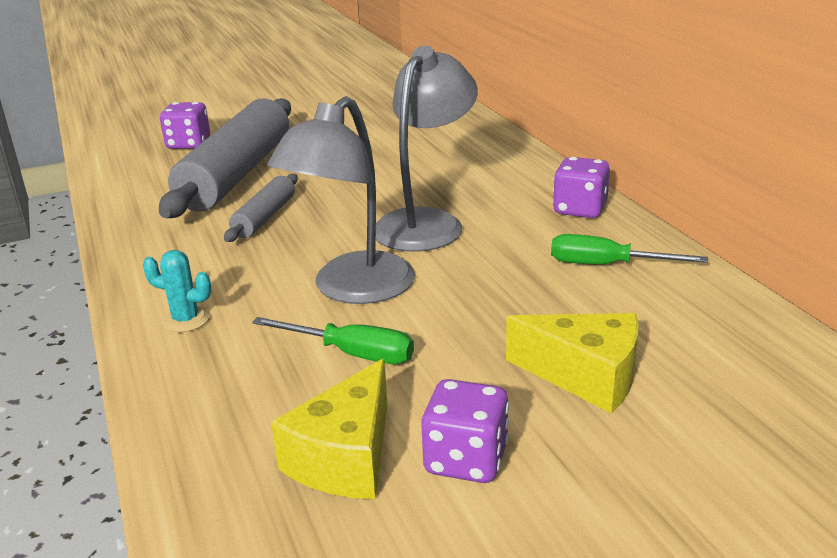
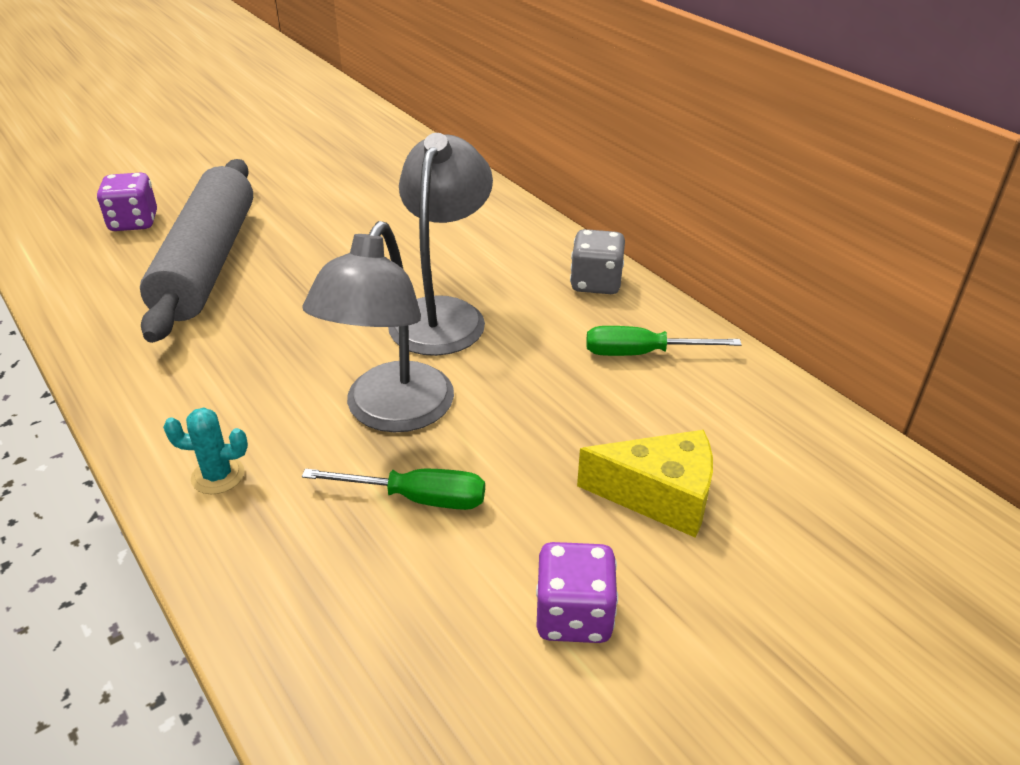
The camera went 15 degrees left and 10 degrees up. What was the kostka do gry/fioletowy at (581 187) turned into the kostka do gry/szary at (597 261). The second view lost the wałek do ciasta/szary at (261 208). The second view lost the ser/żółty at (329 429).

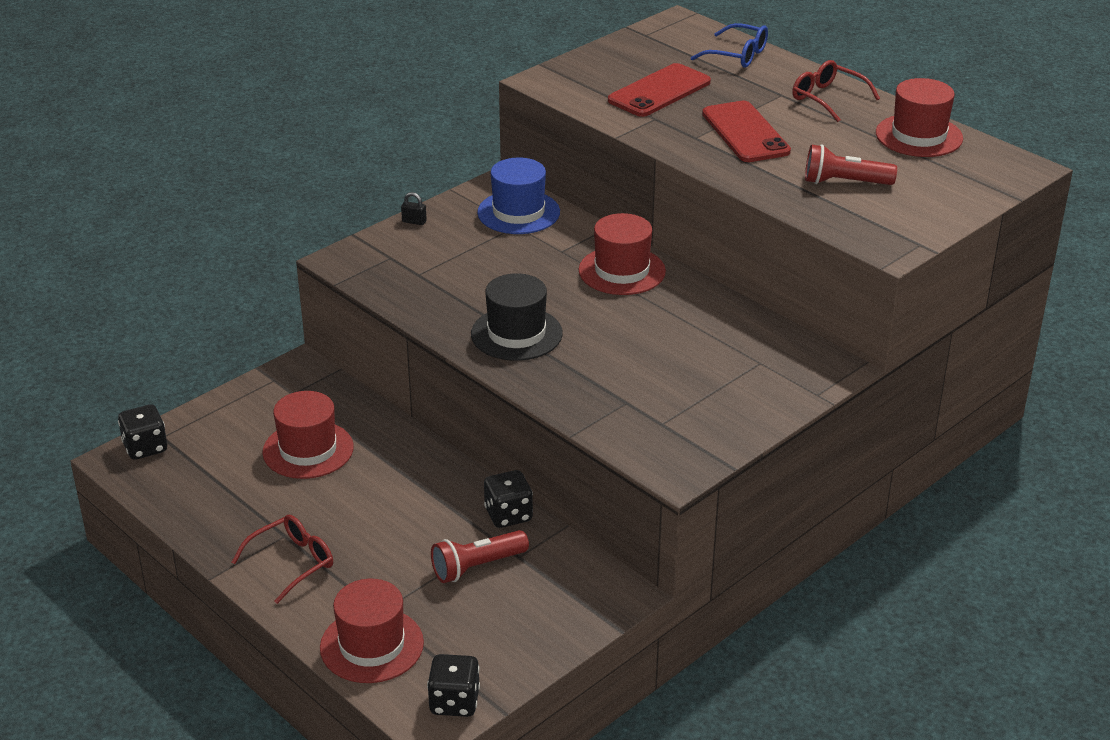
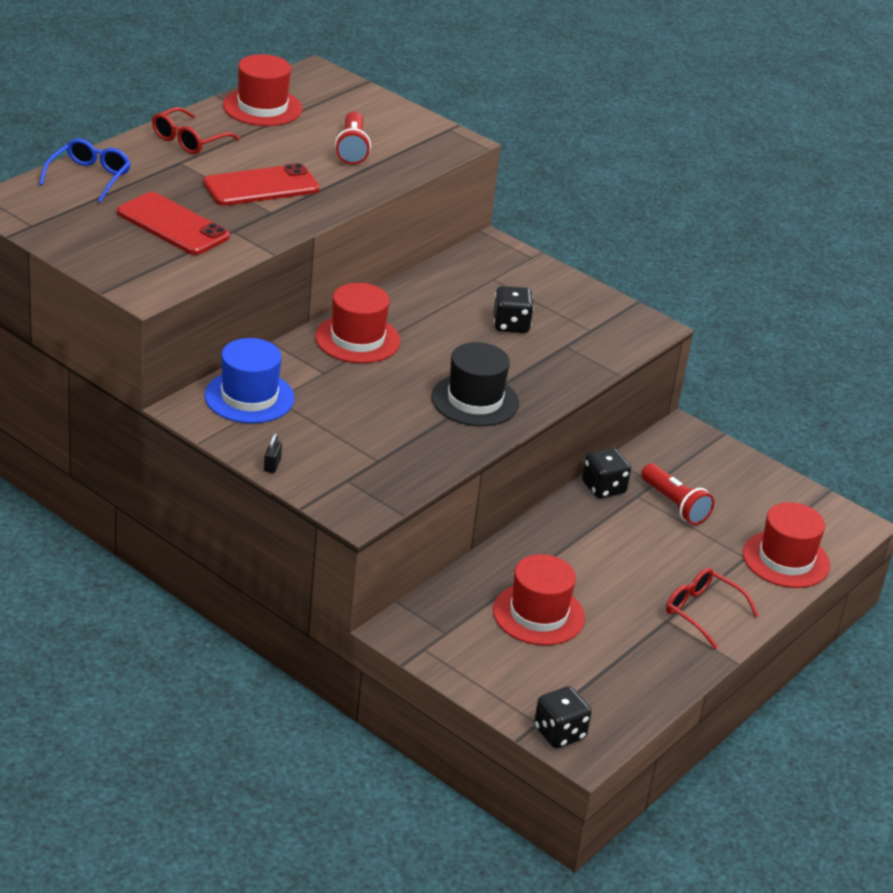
The camera went 100 degrees left and 0 degrees up. The kostka do gry/czarny ended up elsewhere, having gone from (453 685) to (513 309).

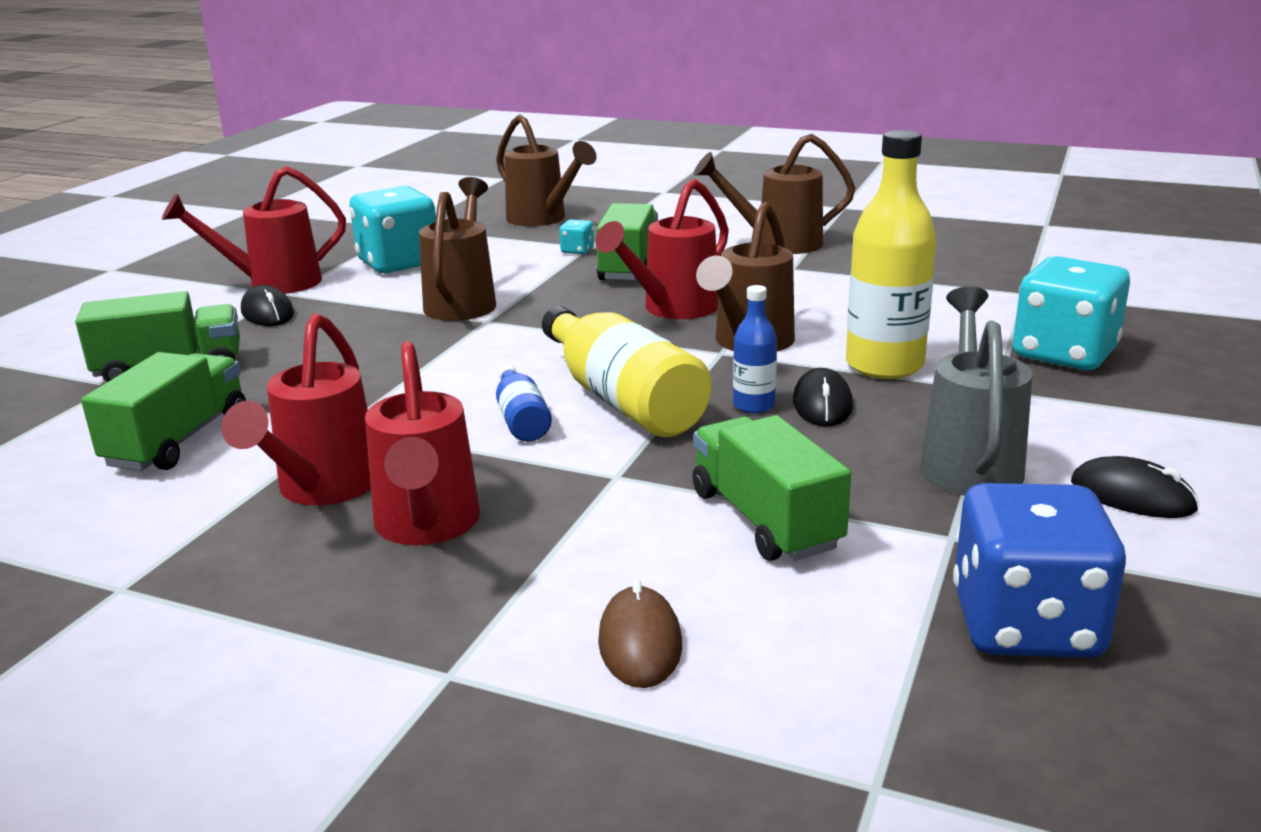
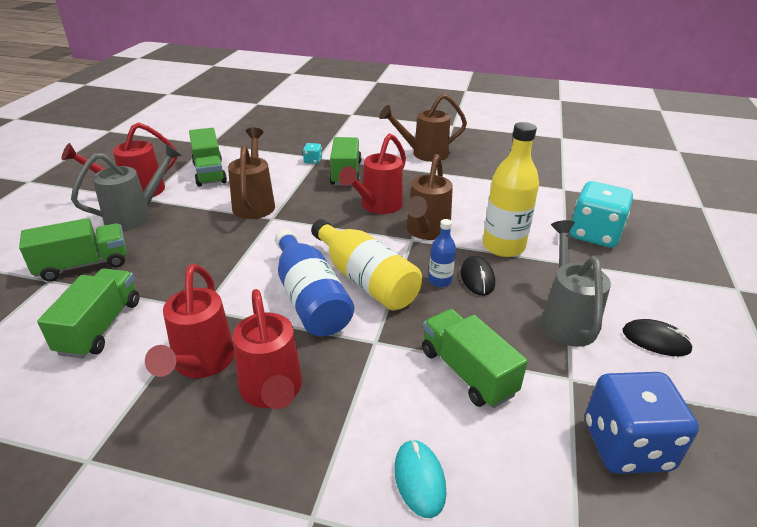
The camera went 10 degrees left and 10 degrees up. The second view lost the konewka/brązowy at (546 170). Where the kostka do gry/turkusowy stood at (392 229), the ciężarówka/zielony came to stand at (208 157). Where the myszka/czarny stood at (267 305), the konewka/szary came to stand at (126 187). The size of the butelka/niebieski at (524 403) changed by a factor of 1.98. What was the myszka/brązowy at (640 634) turned into the myszka/turkusowy at (420 478).

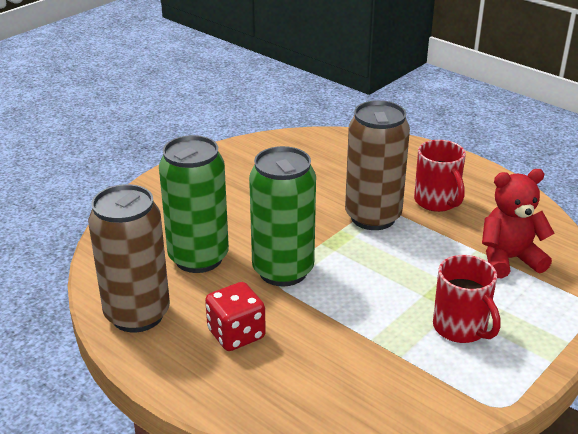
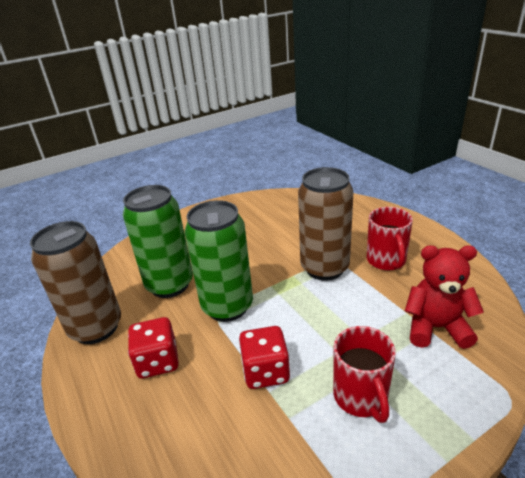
The camera went 20 degrees right and 0 degrees up. The second view gained the kostka do gry/czerwony at (264 357).

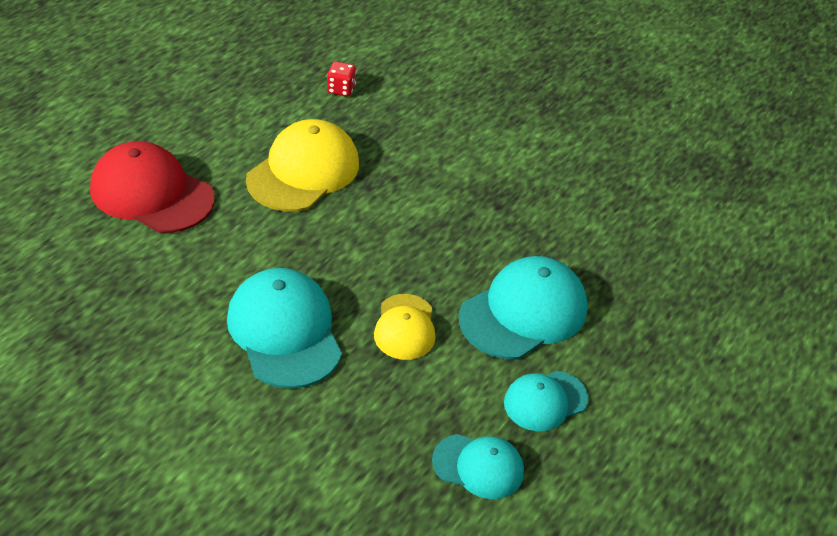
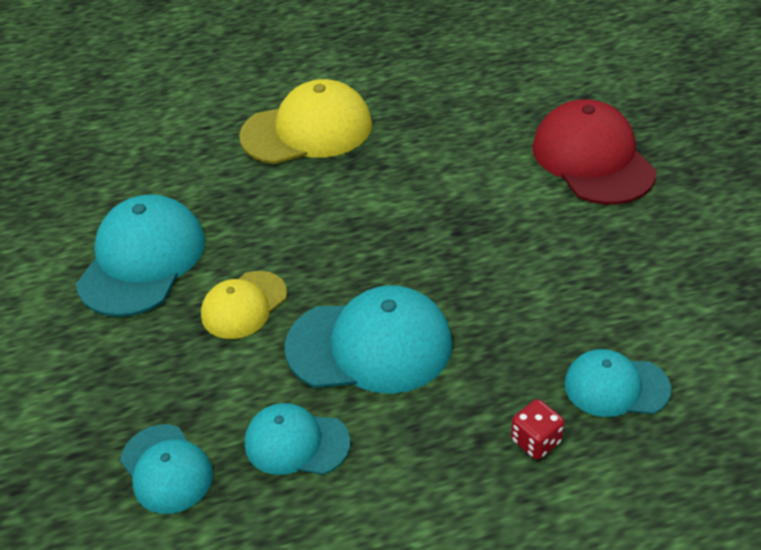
The camera went 45 degrees right and 0 degrees up. The kostka do gry/czerwony ended up elsewhere, having gone from (342 79) to (537 429). The czapka/czerwony ended up elsewhere, having gone from (152 187) to (594 152). The second view gained the czapka/turkusowy at (617 383).

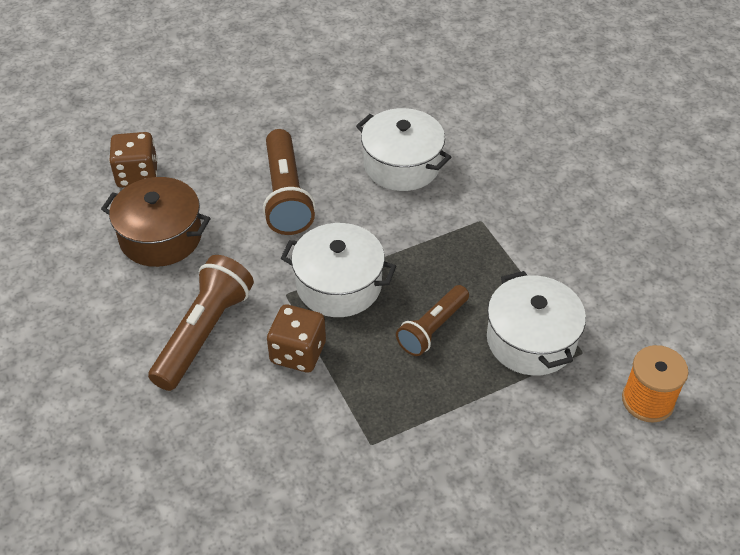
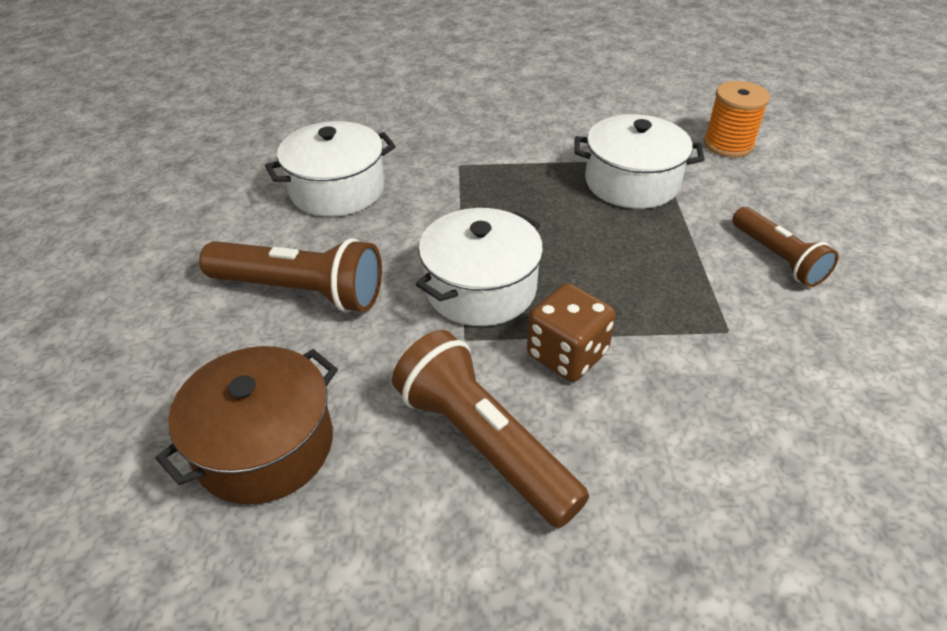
The camera went 65 degrees left and 5 degrees down. The second view lost the kostka do gry/brązowy at (133 160). The latarka/brązowy ended up elsewhere, having gone from (432 320) to (785 247).

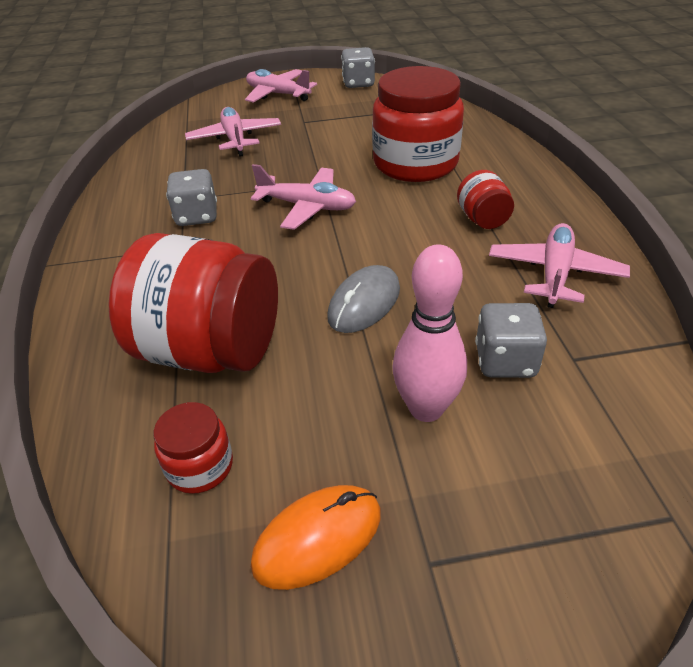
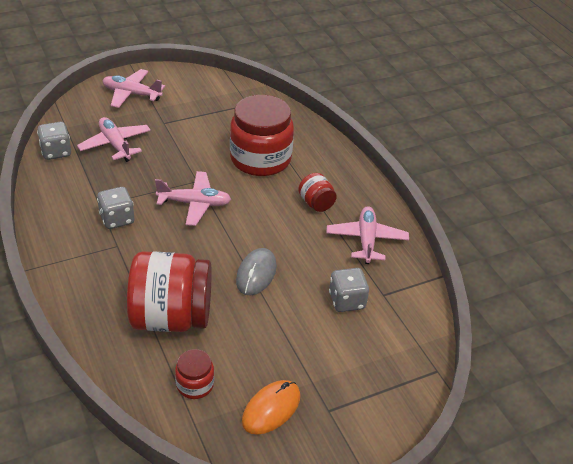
The camera went 20 degrees left and 0 degrees up. The kostka do gry/szary ended up elsewhere, having gone from (358 67) to (54 141). The second view lost the kręgiel/różowy at (429 333).

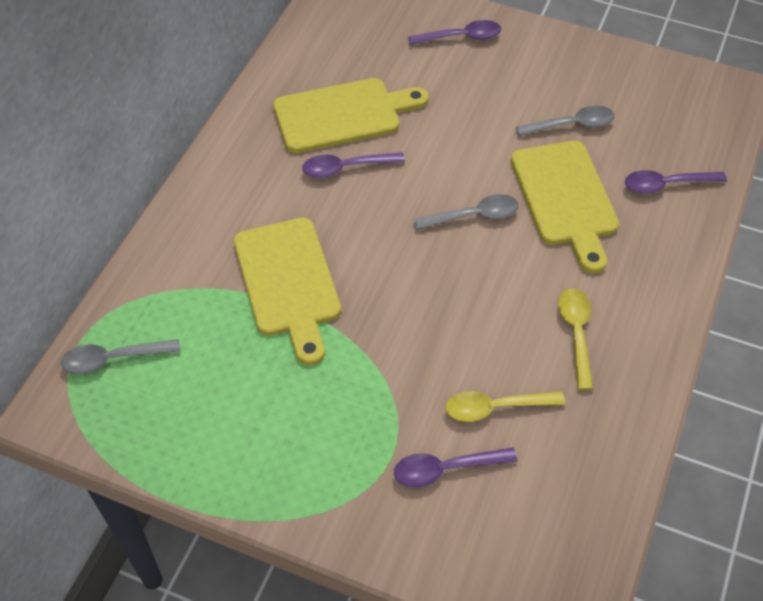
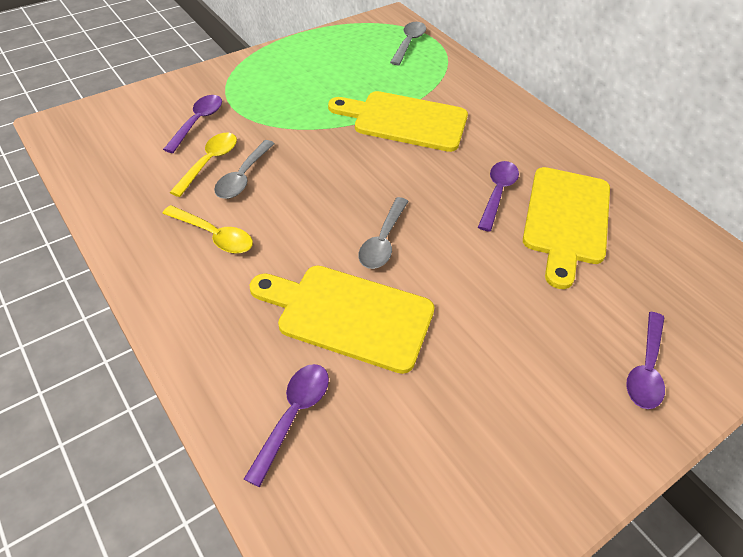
The camera went 120 degrees right and 5 degrees down. The łyżka/szary ended up elsewhere, having gone from (565 120) to (244 169).

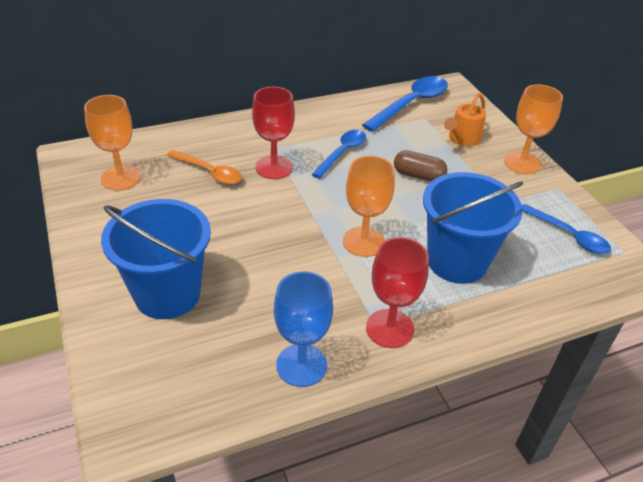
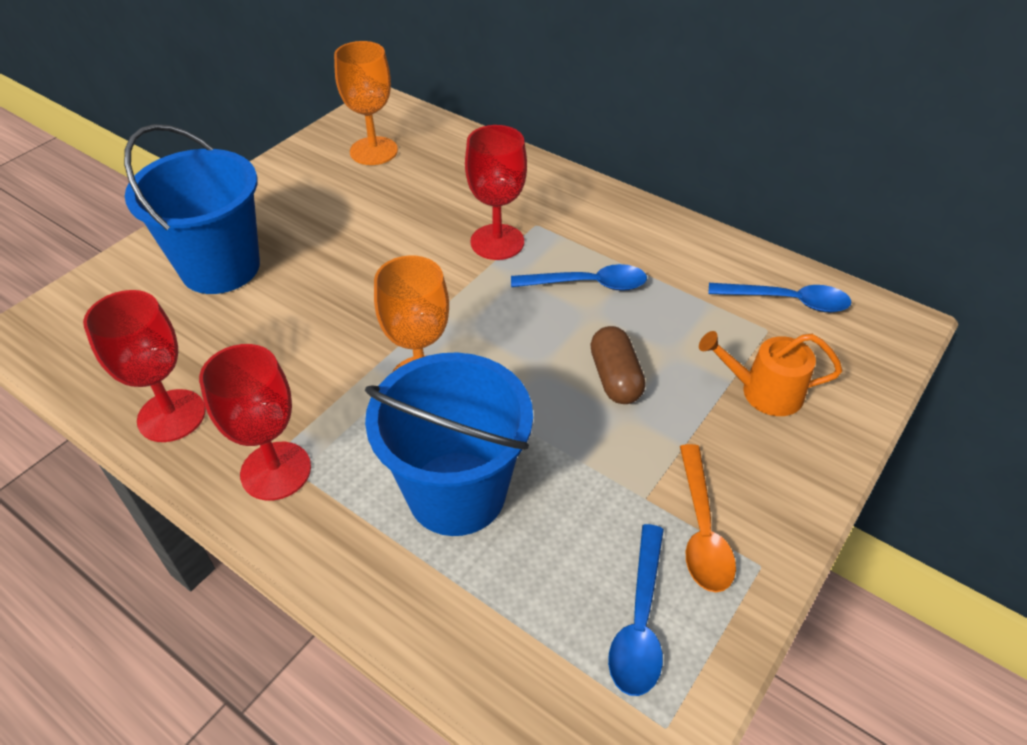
The camera went 60 degrees right and 5 degrees up. The size of the łyżka/niebieski at (405 104) changed by a factor of 0.65. The second view lost the kielich/pomarańczowy at (533 129). The łyżka/pomarańczowy ended up elsewhere, having gone from (204 167) to (708 518). What was the kielich/niebieski at (303 329) turned into the kielich/czerwony at (144 366).

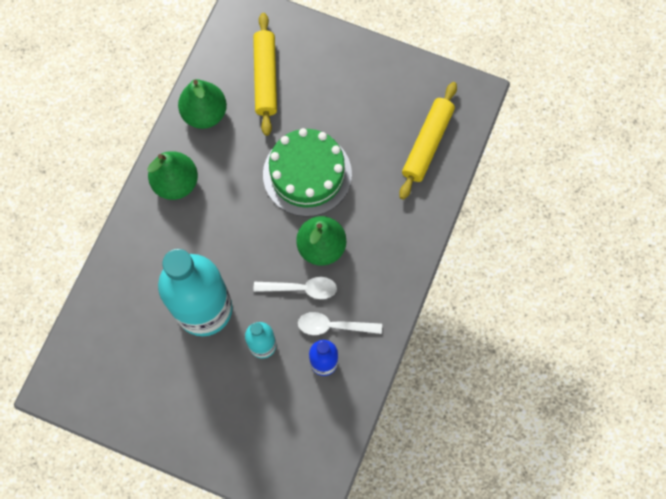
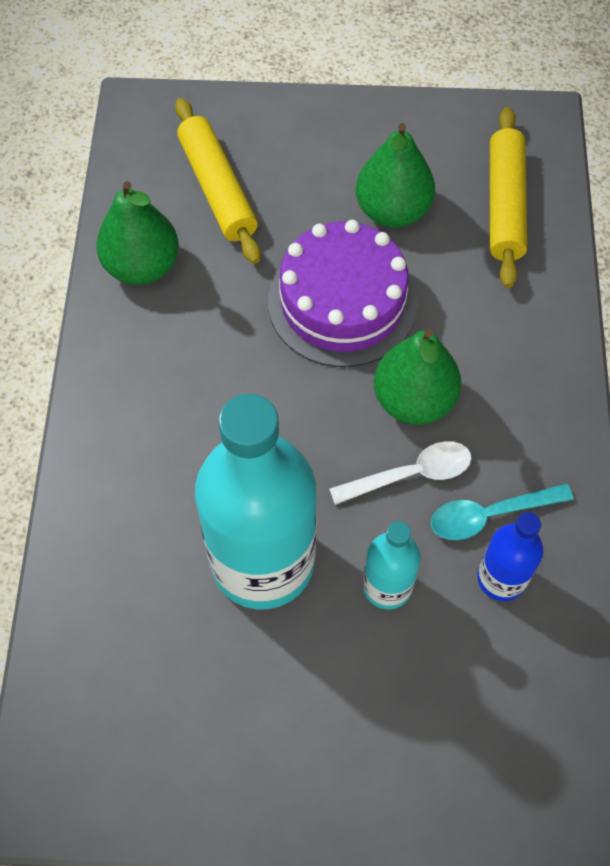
The camera went 20 degrees left and 10 degrees down. What was the tort/zielony at (307 172) turned into the tort/fioletowy at (343 293). The gruszka/zielony ended up elsewhere, having gone from (172 175) to (395 175). What was the łyżka/biały at (340 323) turned into the łyżka/turkusowy at (502 511).

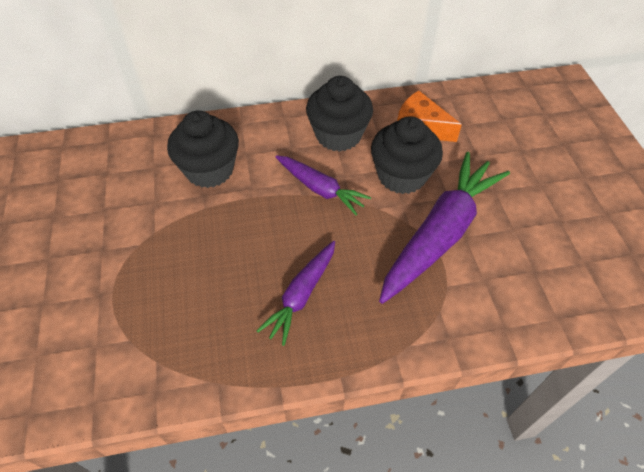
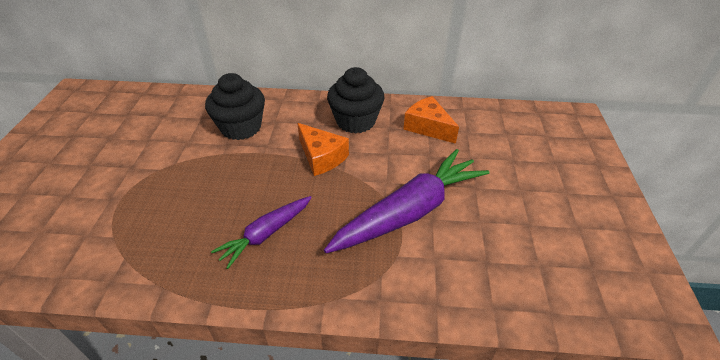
The camera went 15 degrees right and 10 degrees down. The second view lost the muffinka/czarny at (407 155). Where the marchewka/fioletowy stood at (323 185), the ser/pomarańczowy came to stand at (323 149).

